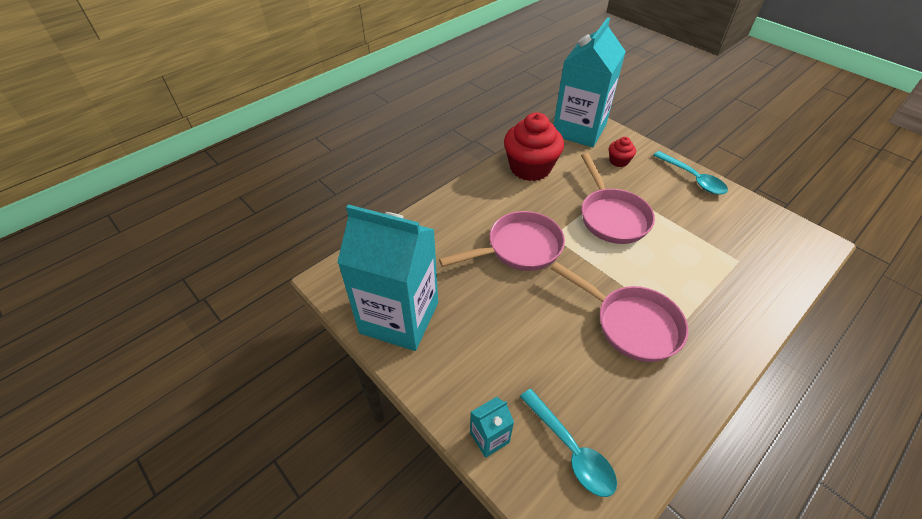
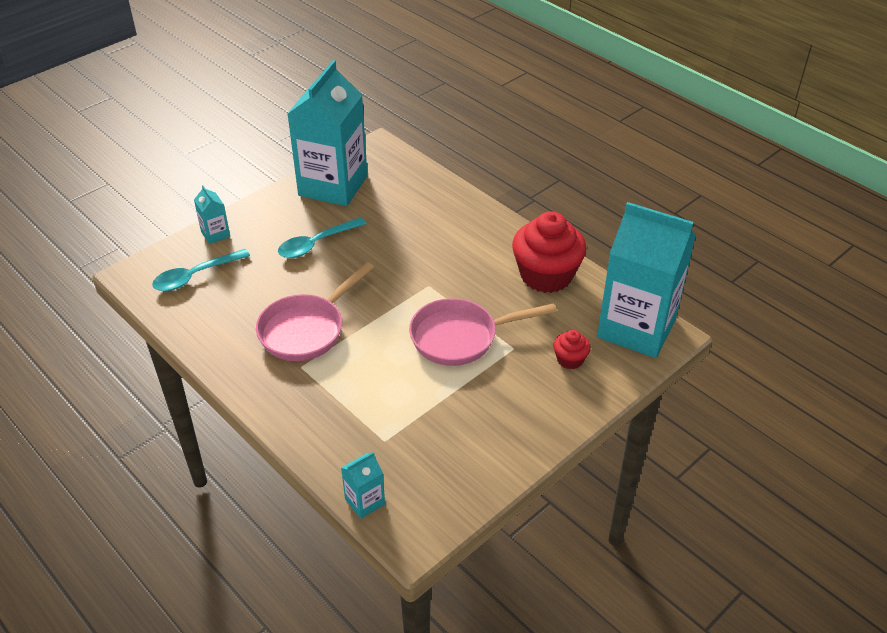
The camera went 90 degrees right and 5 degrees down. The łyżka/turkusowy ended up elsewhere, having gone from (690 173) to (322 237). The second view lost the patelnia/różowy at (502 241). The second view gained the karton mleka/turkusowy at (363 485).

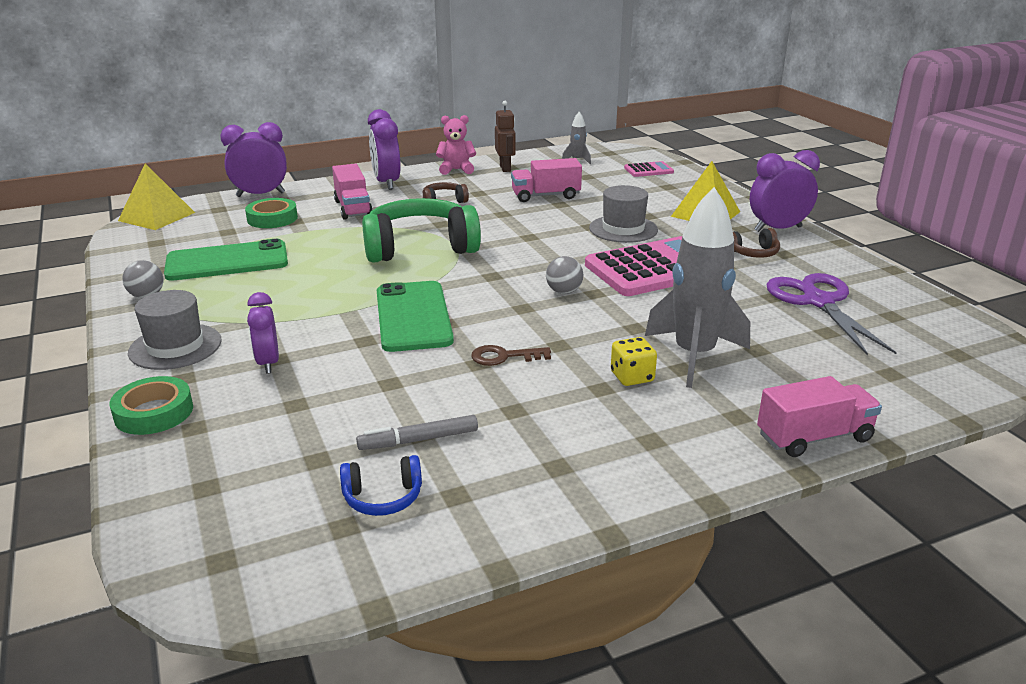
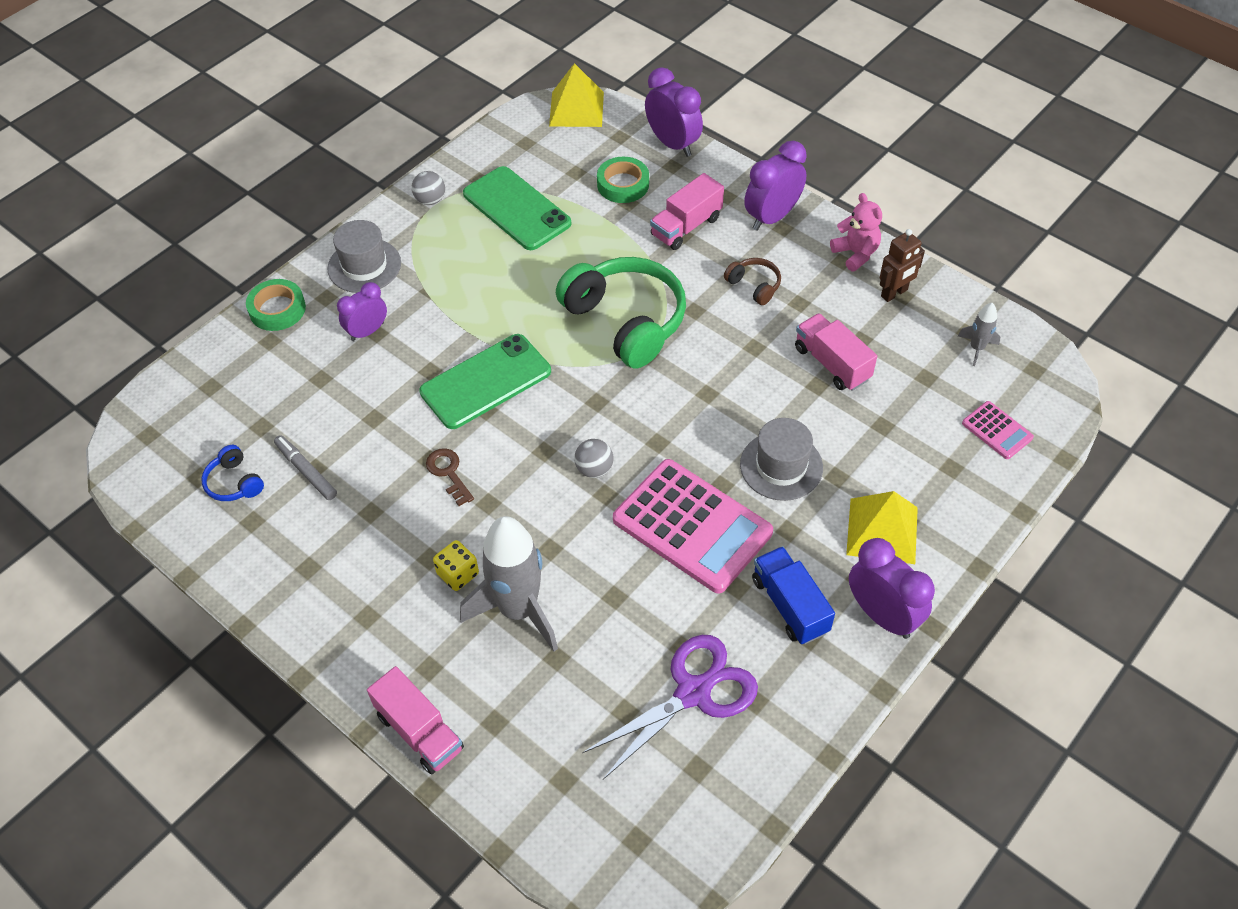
The camera went 65 degrees right and 25 degrees up. Where the słuchawki/brązowy stood at (756 243), the ciężarówka/niebieski came to stand at (793 595).

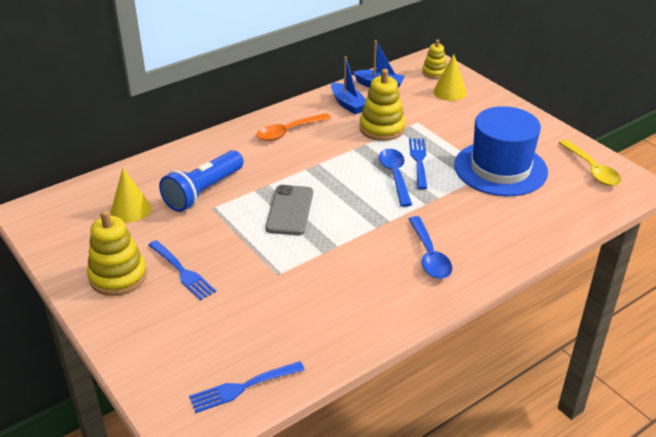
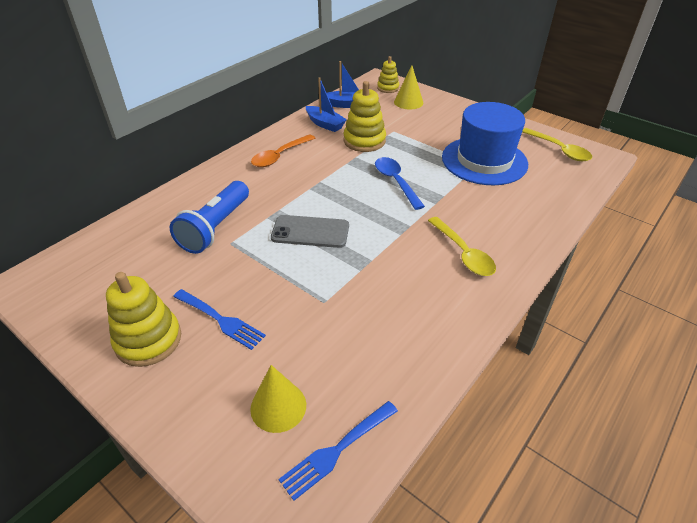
The camera went 15 degrees left and 5 degrees up. The second view lost the widelec/niebieski at (418 163). The stożek/żółty ended up elsewhere, having gone from (131 195) to (278 399). The telefon/szary at (289 210) ended up facing another way, 75 degrees counterclockwise from before. What was the łyżka/niebieski at (430 247) turned into the łyżka/żółty at (462 246).

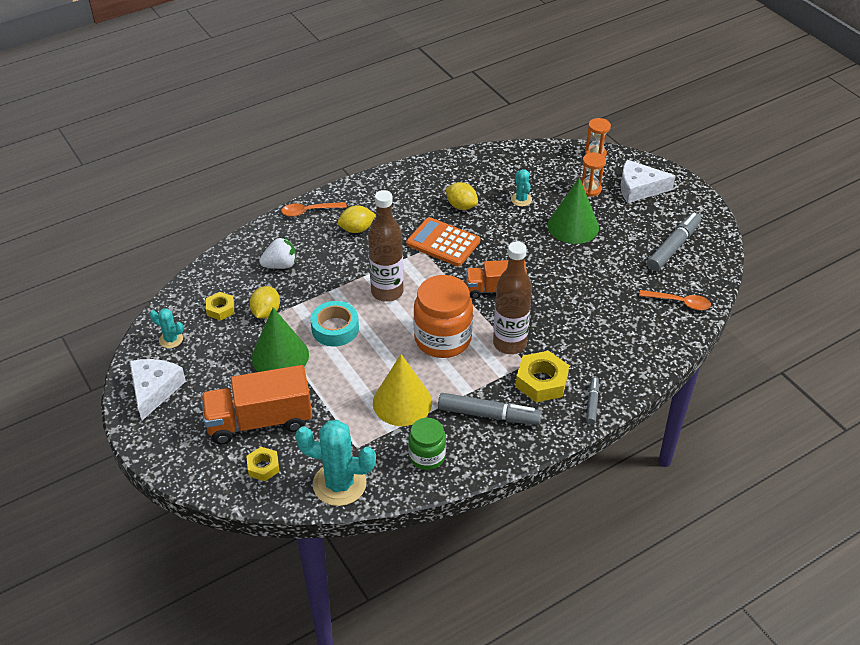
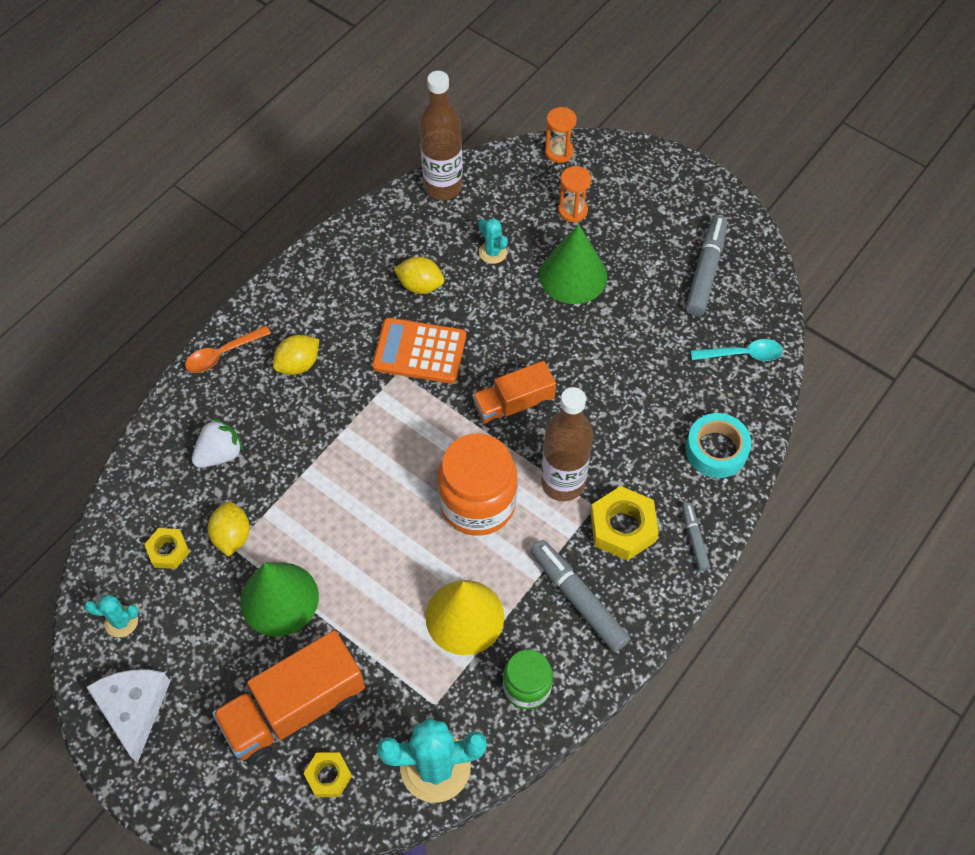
The camera went 20 degrees left and 15 degrees up. The second view lost the ser/biały at (648 181). The butelka/brązowy ended up elsewhere, having gone from (385 246) to (441 135). What was the łyżka/pomarańczowy at (675 300) turned into the łyżka/turkusowy at (737 350). The taśma klejąca/turkusowy ended up elsewhere, having gone from (334 323) to (718 445). The flamaster/szary at (490 409) ended up facing another way, 120 degrees counterclockwise from before.

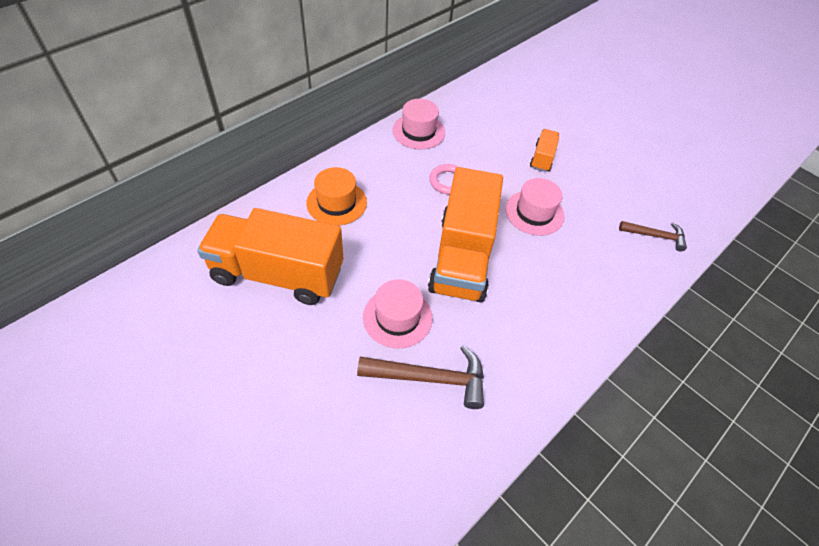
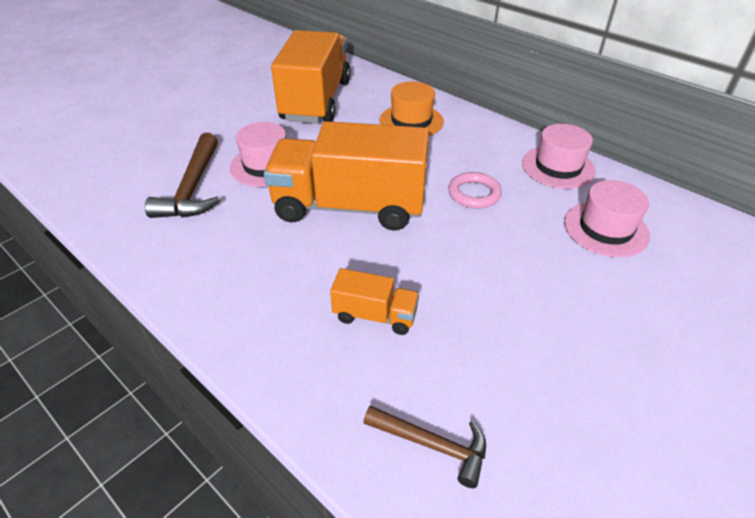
The camera went 90 degrees right and 10 degrees down. The ciężarówka/pomarańczowy ended up elsewhere, having gone from (544 150) to (374 301). The kapelusz/różowy ended up elsewhere, having gone from (535 207) to (607 218). The młotek/brązowy at (653 236) ended up facing another way, 75 degrees counterclockwise from before.

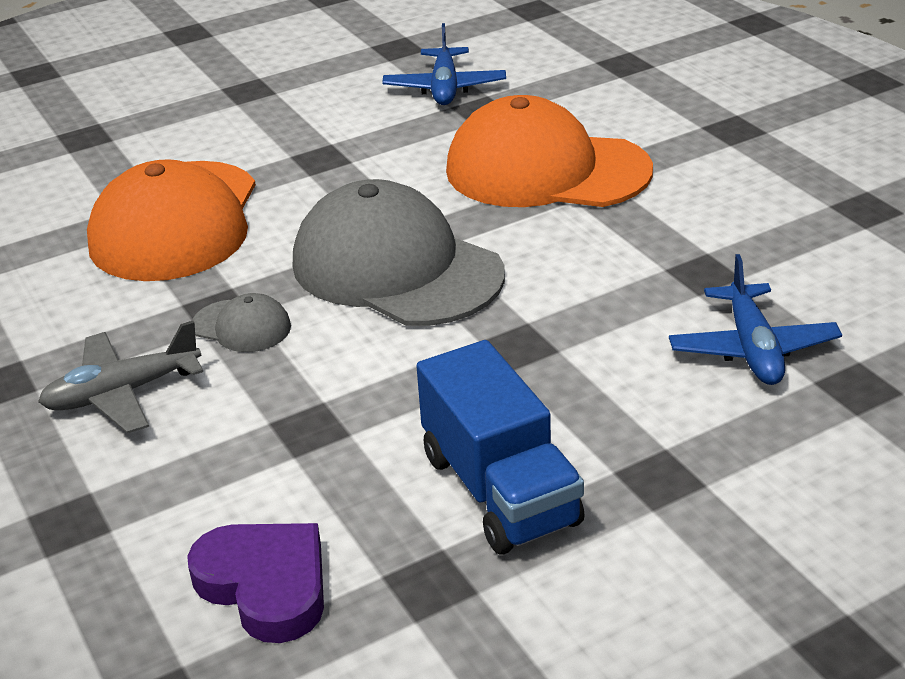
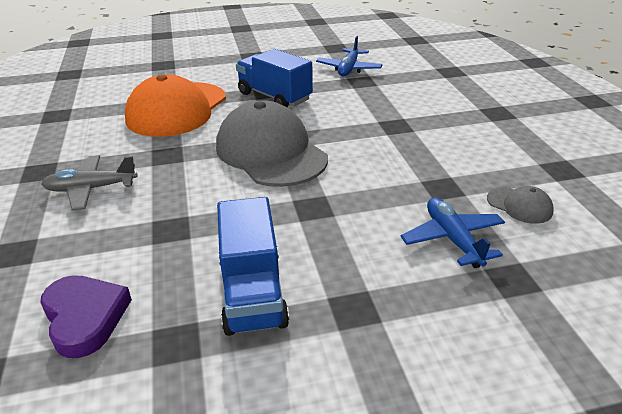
The camera went 15 degrees right and 0 degrees up. The second view lost the czapka/pomarańczowy at (549 151). The samolot/niebieski at (755 319) ended up facing another way, 150 degrees clockwise from before. The czapka/szary ended up elsewhere, having gone from (241 322) to (520 205). The second view gained the ciężarówka/niebieski at (274 78).

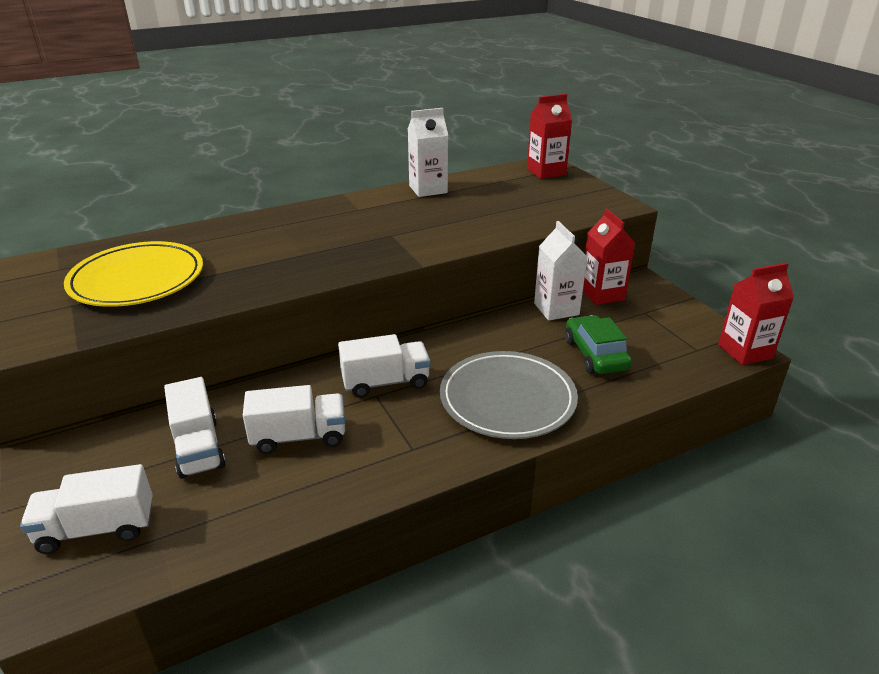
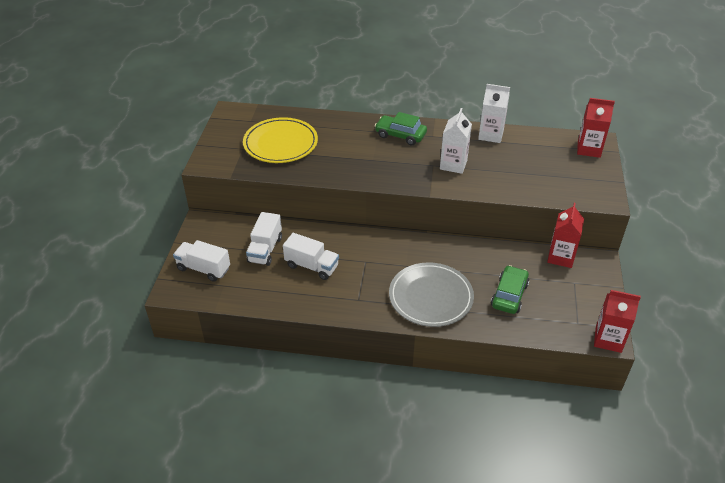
The camera went 35 degrees right and 10 degrees up. The karton mleka/biały ended up elsewhere, having gone from (560 270) to (456 141). The second view lost the ciężarówka/biały at (384 366). The second view gained the samochód/zielony at (401 129).

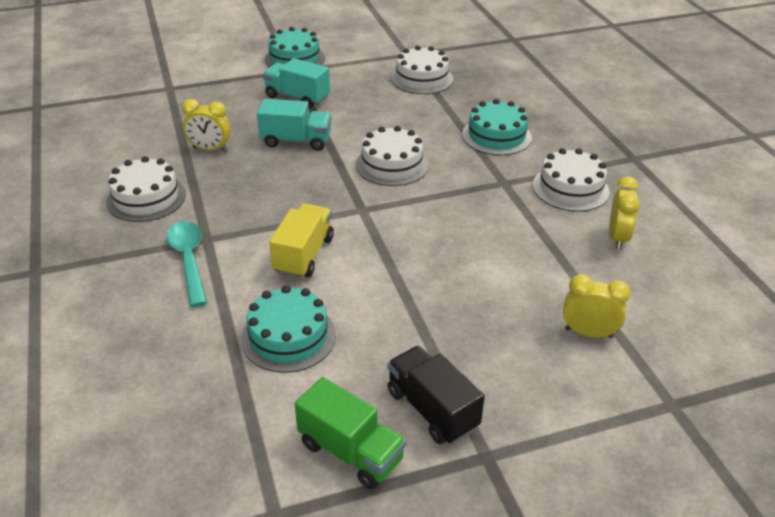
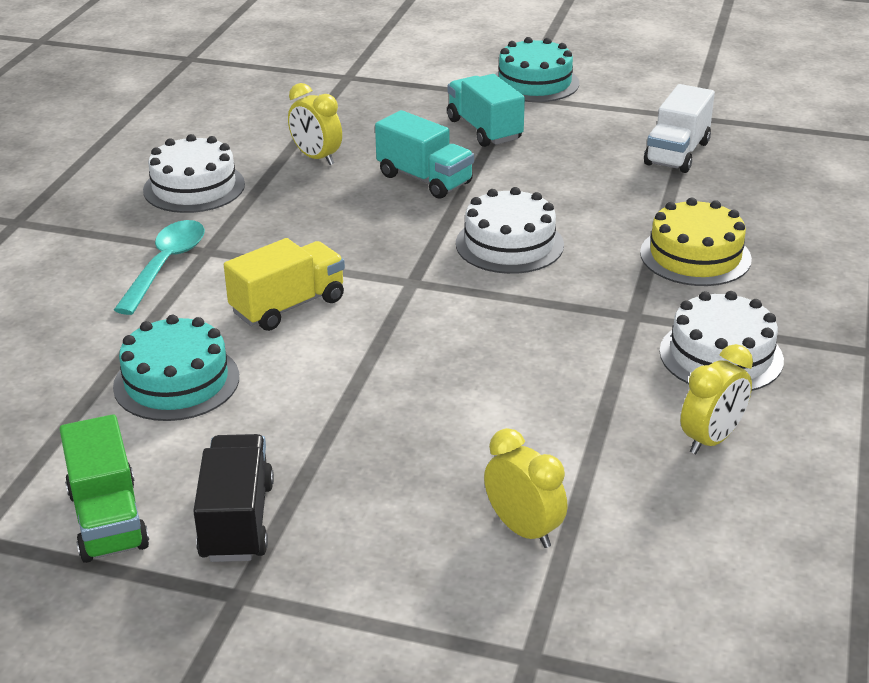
The camera went 35 degrees right and 5 degrees down. Where the tort/biały stood at (422 70), the ciężarówka/biały came to stand at (679 128). What was the tort/turkusowy at (497 127) turned into the tort/żółty at (696 242).

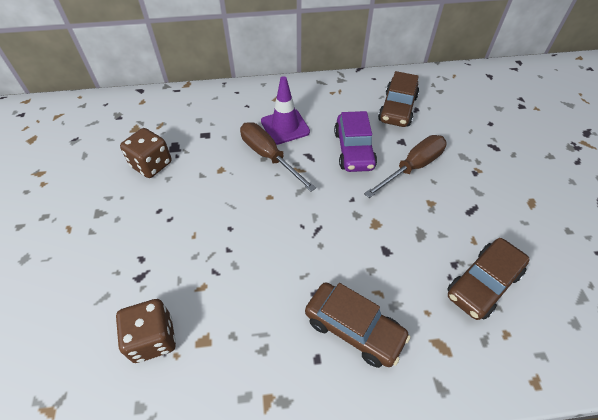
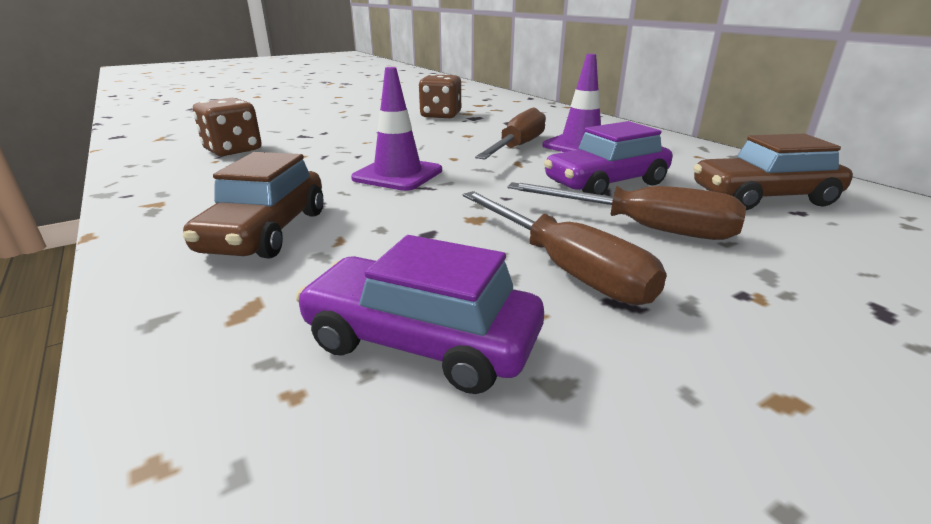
The camera went 65 degrees right and 25 degrees down. What was the samochód/brązowy at (488 279) turned into the samochód/fioletowy at (420 314). The second view gained the pachołek/fioletowy at (396 129). The second view gained the śrubokręt/brązowy at (565 248).

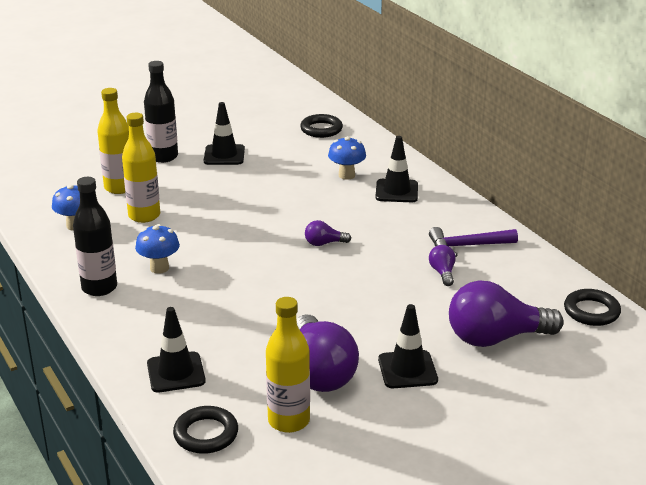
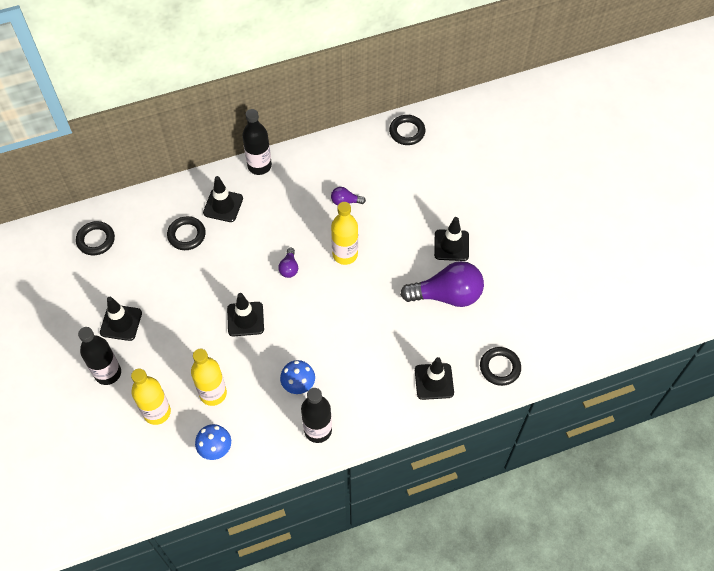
The camera went 80 degrees left and 30 degrees up. Where the grzyb/niebieski stood at (347 158), the pierścień/czarny came to stand at (186 233). The second view lost the młotek/fioletowy at (473 242). The second view lost the żarówka/fioletowy at (506 313). The butelka/żółty ended up elsewhere, having gone from (288 365) to (344 233). The second view gained the butelka/czarny at (257 142). The second view gained the pachołek/czarny at (245 315).

